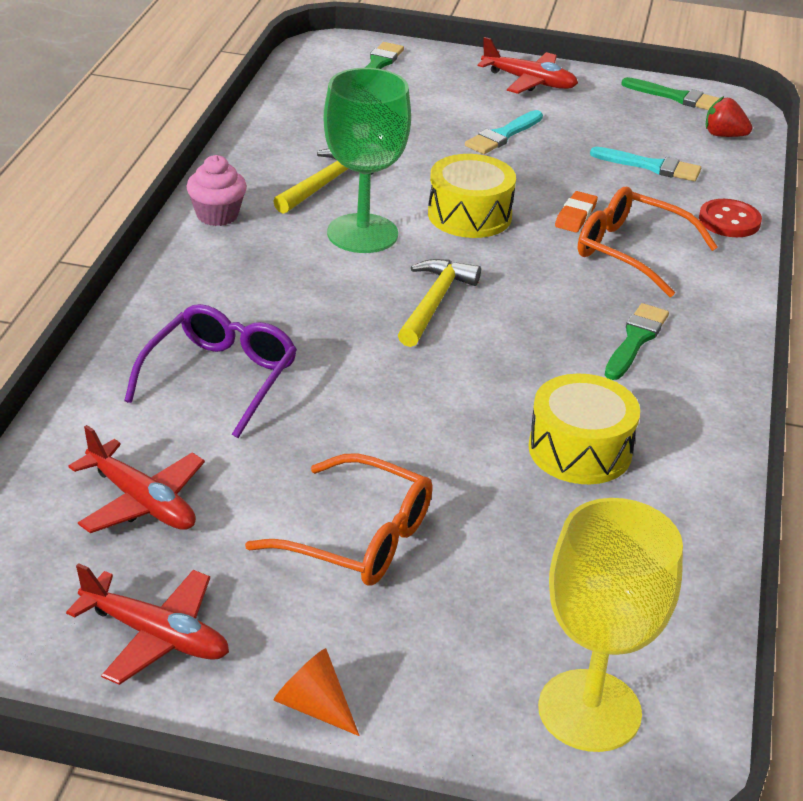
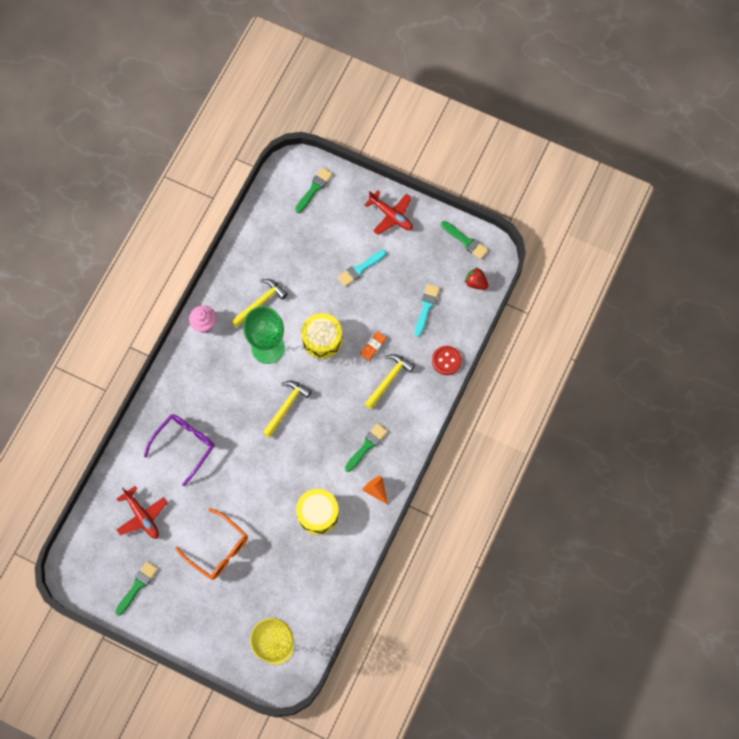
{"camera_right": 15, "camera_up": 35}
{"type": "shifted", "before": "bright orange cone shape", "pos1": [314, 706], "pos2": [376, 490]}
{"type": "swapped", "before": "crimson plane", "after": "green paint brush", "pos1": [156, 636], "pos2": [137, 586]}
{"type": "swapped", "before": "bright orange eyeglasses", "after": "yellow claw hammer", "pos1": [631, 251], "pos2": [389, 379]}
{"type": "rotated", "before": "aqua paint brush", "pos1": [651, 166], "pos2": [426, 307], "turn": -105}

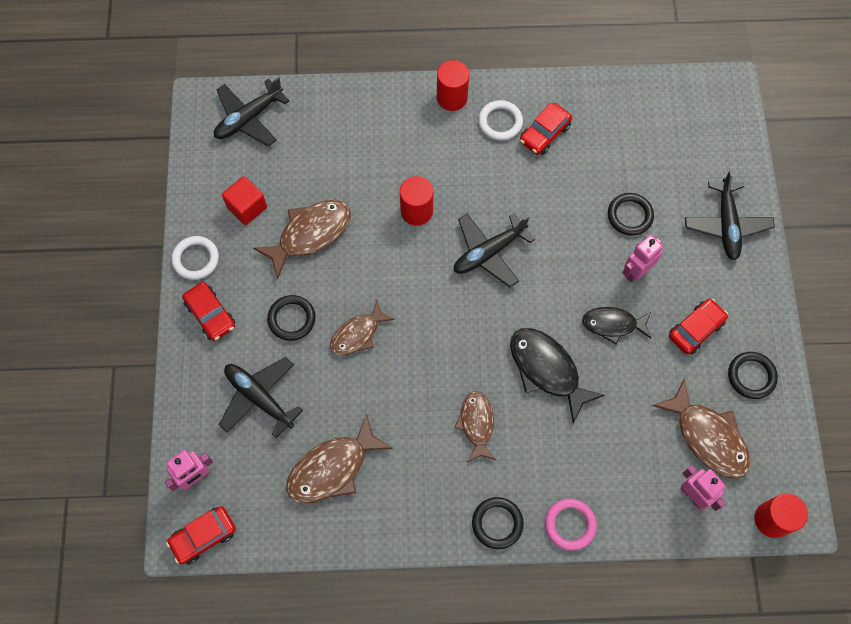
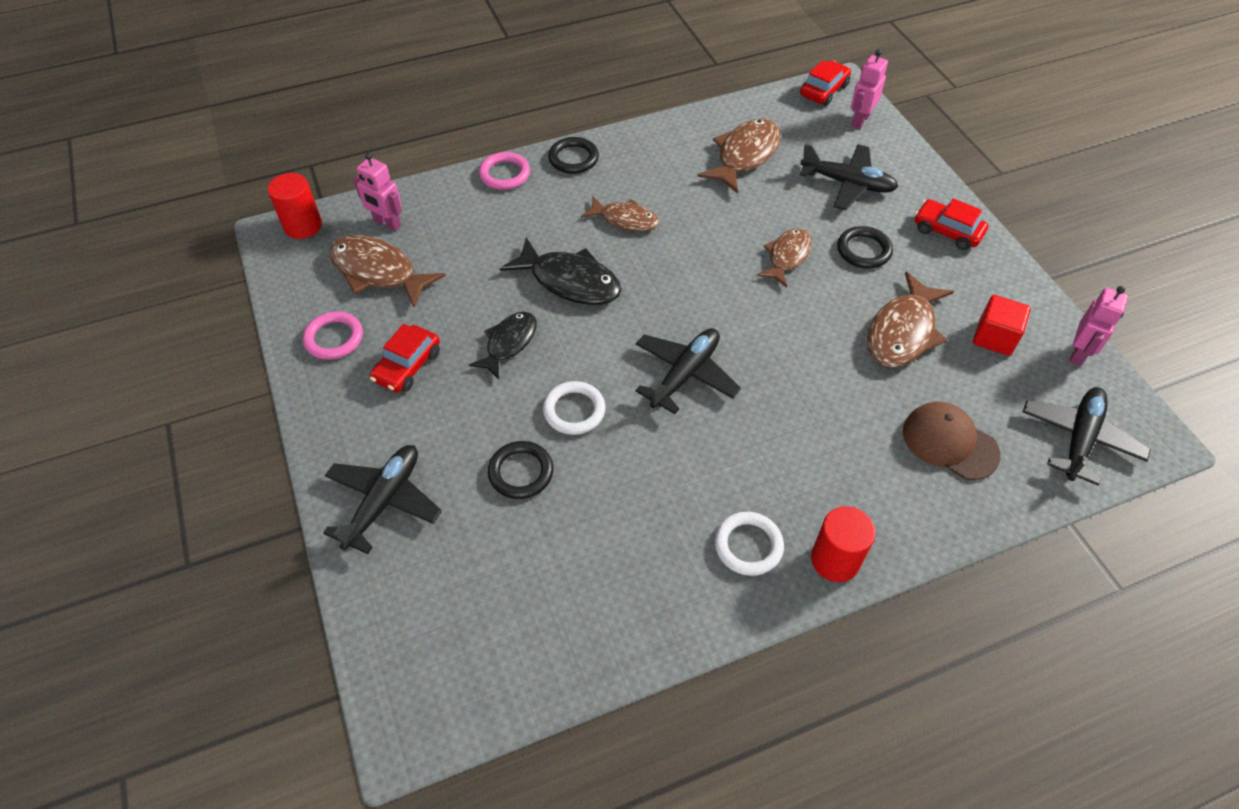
{"camera_right": 160, "camera_up": -15}
{"type": "gone", "before": "crimson cylinder", "pos1": [416, 211]}
{"type": "gone", "before": "crimson toy car", "pos1": [544, 133]}
{"type": "new", "after": "dark brown baseball cap", "pos2": [949, 442]}
{"type": "shifted", "before": "white hoop", "pos1": [196, 259], "pos2": [574, 410]}
{"type": "shifted", "before": "rose-pink toy robot", "pos1": [636, 271], "pos2": [1078, 353]}
{"type": "repainted", "before": "ebony hoop", "after": "rose-pink hoop", "pos1": [751, 376], "pos2": [334, 338]}
{"type": "rotated", "before": "dark brown fish figure", "pos1": [476, 424], "pos2": [625, 220], "turn": -45}
{"type": "rotated", "before": "ebony fish figure", "pos1": [613, 324], "pos2": [509, 343], "turn": -45}
{"type": "rotated", "before": "ebony plane", "pos1": [726, 224], "pos2": [384, 501], "turn": 45}

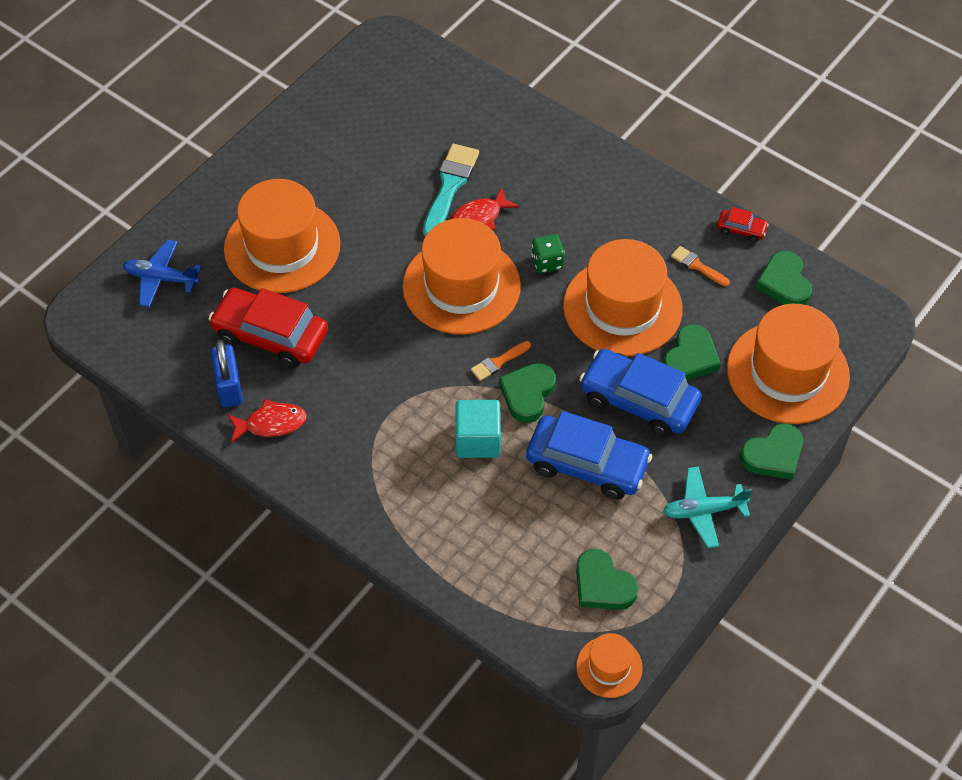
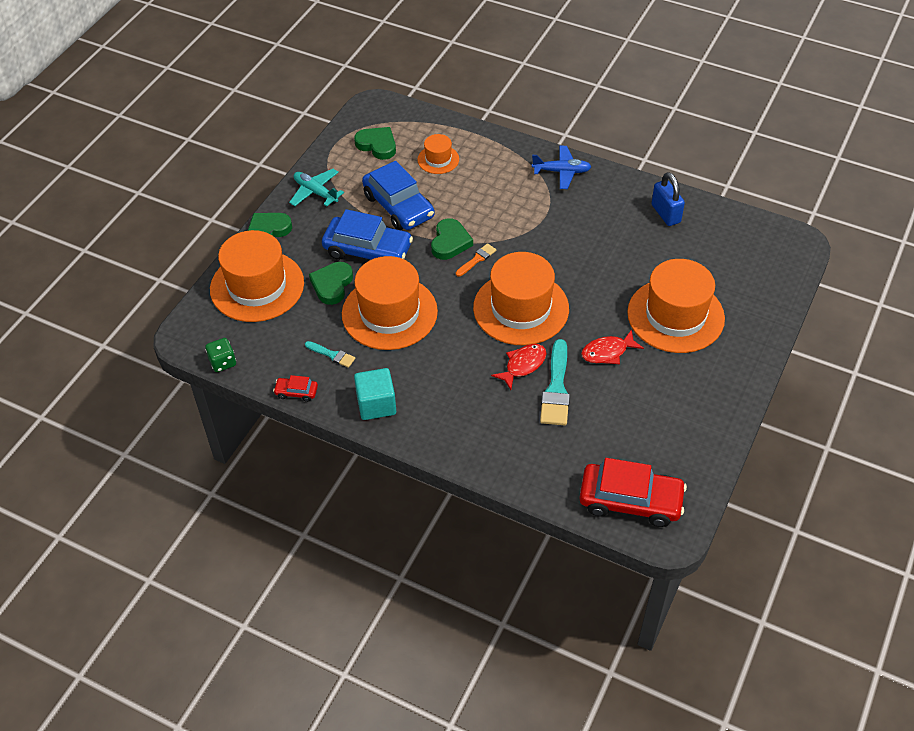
{"camera_right": 170, "camera_up": -5}
{"type": "gone", "before": "green love heart", "pos1": [784, 283]}
{"type": "shifted", "before": "blue plane", "pos1": [161, 278], "pos2": [561, 171]}
{"type": "shifted", "before": "crimson toy car", "pos1": [270, 335], "pos2": [630, 501]}
{"type": "shifted", "before": "crimson fish figure", "pos1": [271, 424], "pos2": [607, 352]}
{"type": "shifted", "before": "aqua cube", "pos1": [478, 440], "pos2": [376, 404]}
{"type": "shifted", "before": "green die", "pos1": [547, 262], "pos2": [223, 362]}
{"type": "shifted", "before": "bright orange tall hat", "pos1": [609, 667], "pos2": [438, 159]}
{"type": "repainted", "before": "bright orange paint brush", "after": "aqua paint brush", "pos1": [697, 266], "pos2": [332, 355]}
{"type": "rotated", "before": "blue toy car", "pos1": [587, 464], "pos2": [398, 206], "turn": -135}
{"type": "rotated", "before": "aqua plane", "pos1": [703, 511], "pos2": [315, 192], "turn": -120}

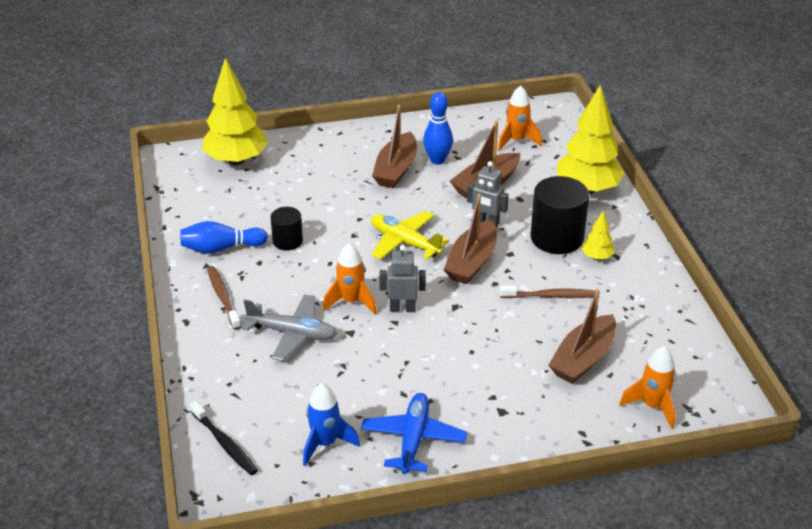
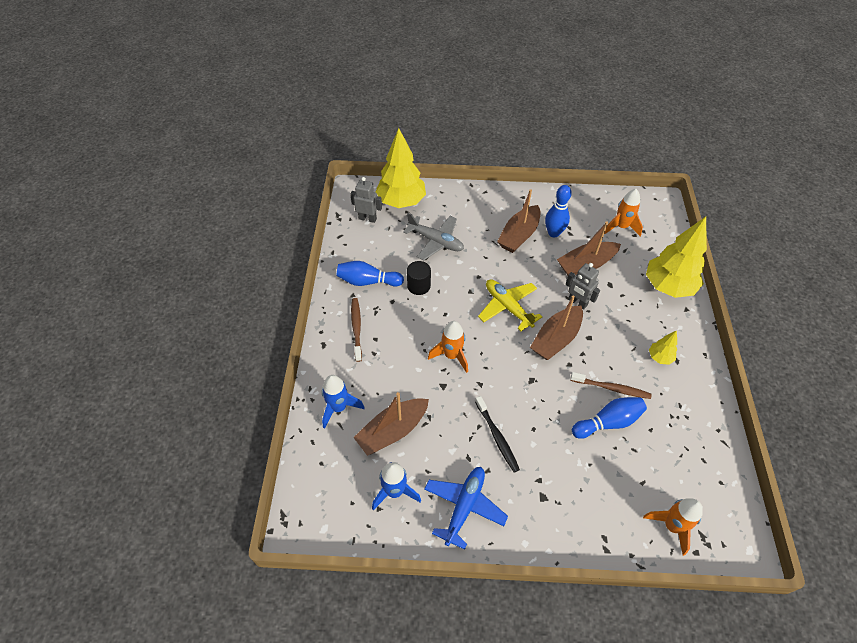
{"camera_right": 15, "camera_up": 15}
{"type": "gone", "before": "ebony cylinder", "pos1": [557, 238]}
{"type": "new", "after": "blue rocket", "pos2": [338, 408]}
{"type": "new", "after": "blue skittle", "pos2": [608, 422]}
{"type": "shifted", "before": "ebony tooth brush", "pos1": [224, 443], "pos2": [497, 437]}
{"type": "shifted", "before": "gray plane", "pos1": [292, 334], "pos2": [436, 241]}
{"type": "shifted", "before": "gray toy robot", "pos1": [402, 308], "pos2": [367, 218]}
{"type": "shifted", "before": "dark brown toy boat", "pos1": [583, 359], "pos2": [392, 431]}

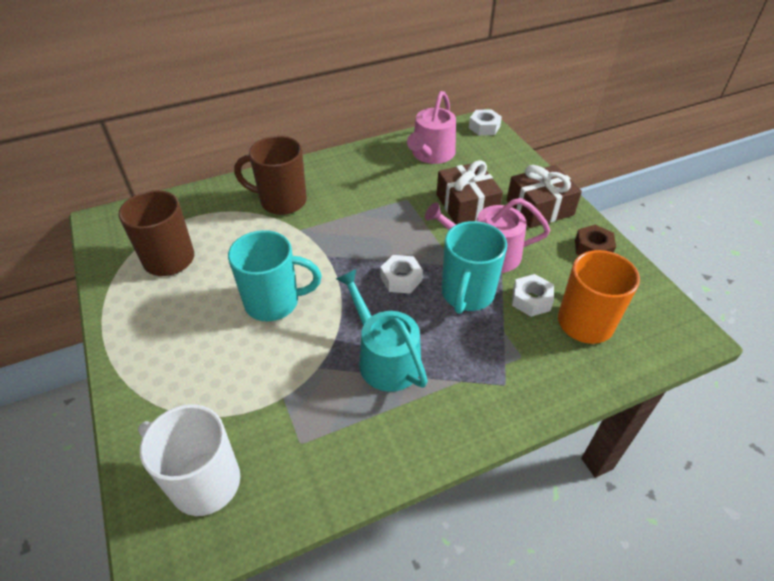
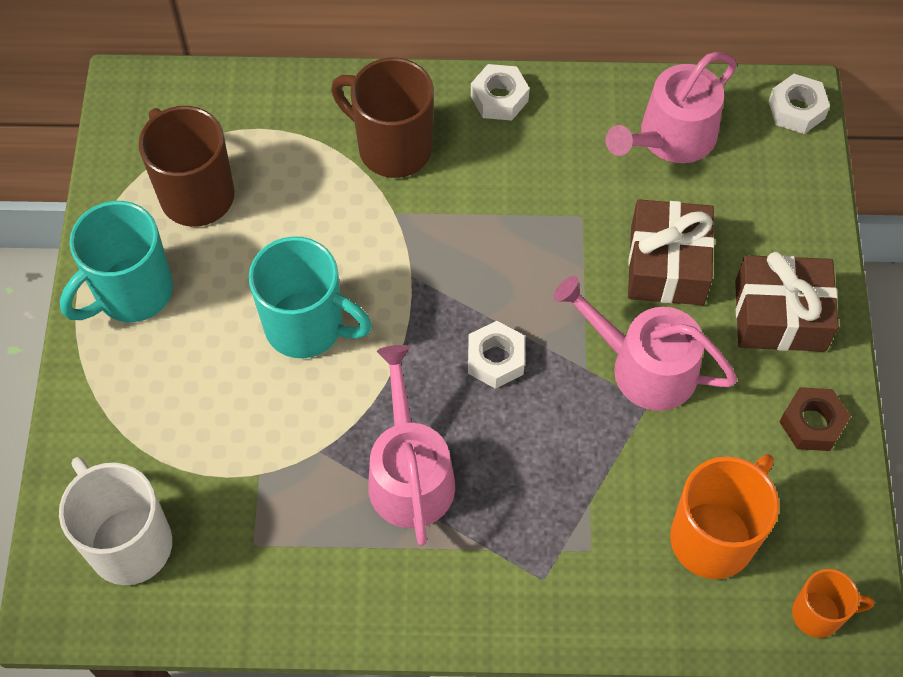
{"camera_right": 25, "camera_up": 15}
{"type": "new", "after": "bright orange mug", "pos2": [818, 614]}
{"type": "shifted", "before": "aqua mug", "pos1": [467, 295], "pos2": [131, 293]}
{"type": "shifted", "before": "white nut", "pos1": [531, 300], "pos2": [499, 98]}
{"type": "repainted", "before": "aqua sprinkling can", "after": "rose-pink sprinkling can", "pos1": [384, 358], "pos2": [409, 474]}

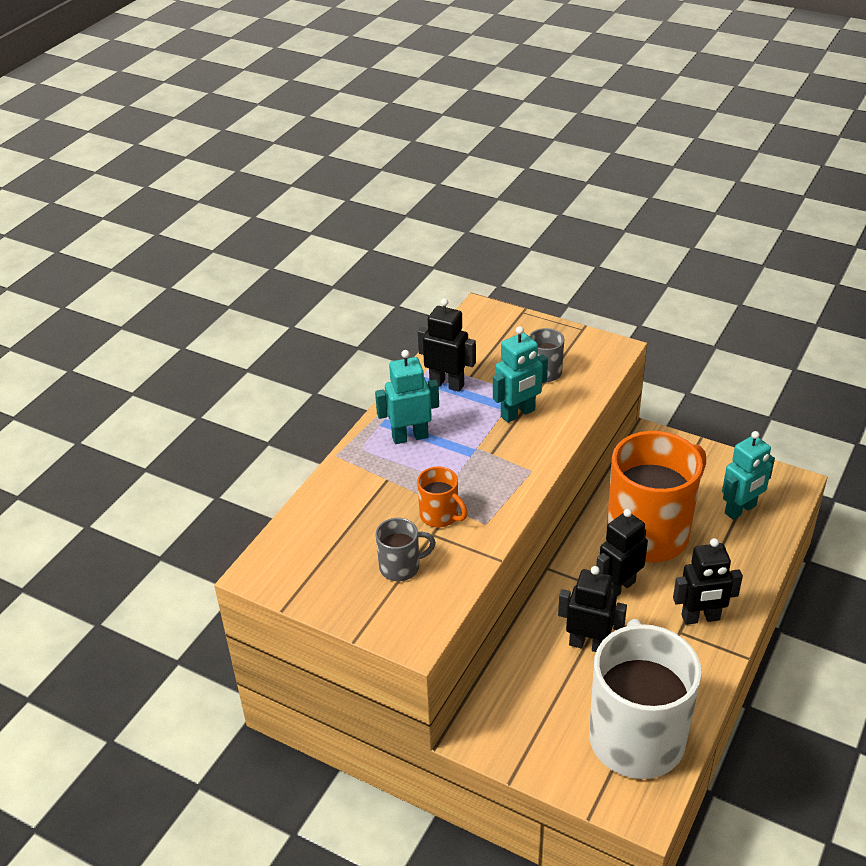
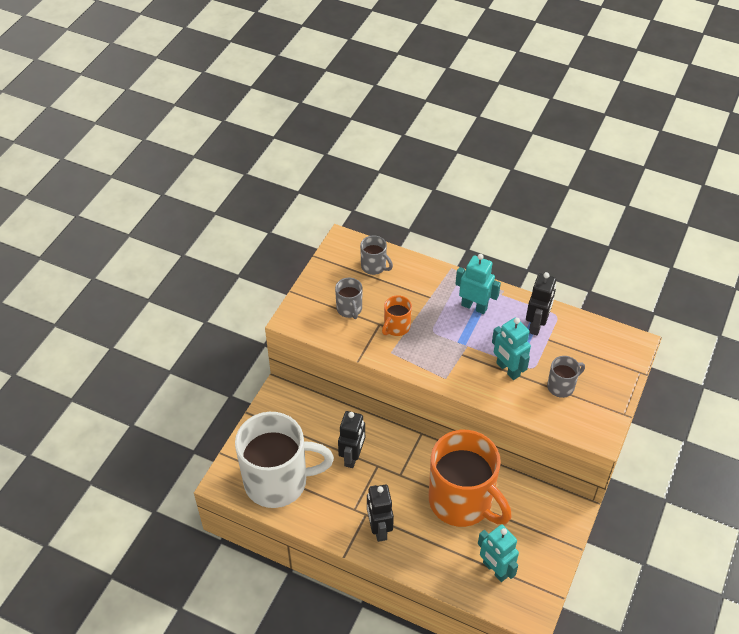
{"camera_right": 85, "camera_up": 10}
{"type": "gone", "before": "ebony toy robot", "pos1": [618, 587]}
{"type": "new", "after": "gray mug", "pos2": [374, 266]}
{"type": "rotated", "before": "aqua toy robot", "pos1": [410, 437], "pos2": [474, 306], "turn": -45}

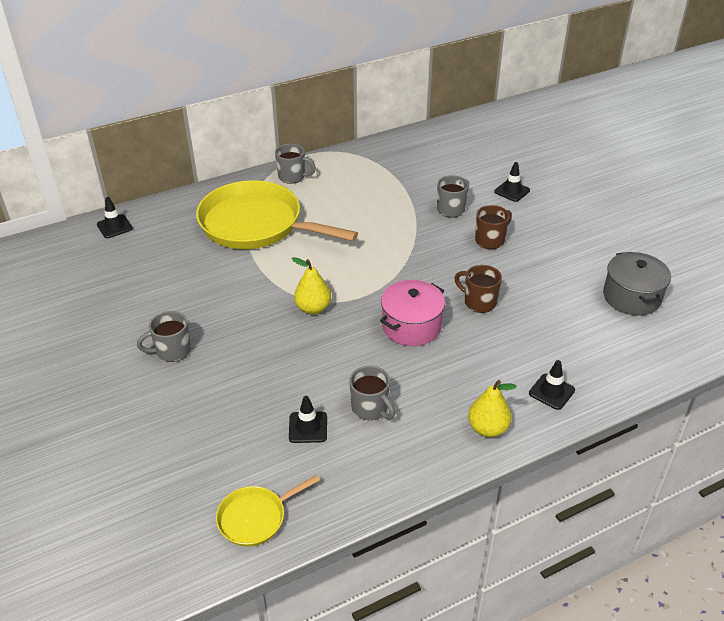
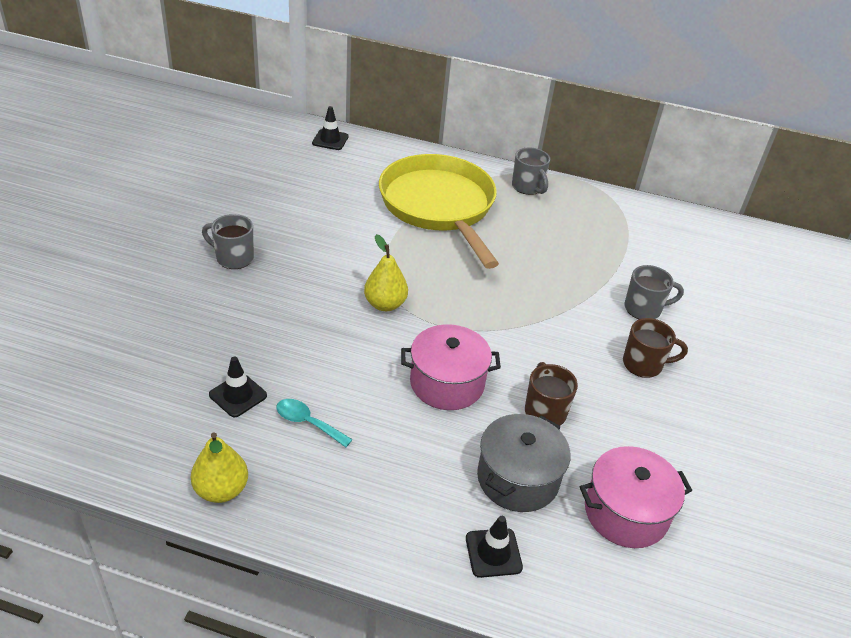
{"camera_right": 40, "camera_up": 0}
{"type": "gone", "before": "yellow frying pan", "pos1": [255, 517]}
{"type": "gone", "before": "ebony traffic cone", "pos1": [512, 191]}
{"type": "new", "after": "rose-pink cooking pot", "pos2": [626, 512]}
{"type": "shifted", "before": "yellow pear fruit", "pos1": [488, 428], "pos2": [221, 490]}
{"type": "shifted", "before": "gray cooking pot", "pos1": [631, 297], "pos2": [517, 478]}
{"type": "swapped", "before": "gray mug", "after": "aqua teaspoon", "pos1": [370, 408], "pos2": [307, 422]}

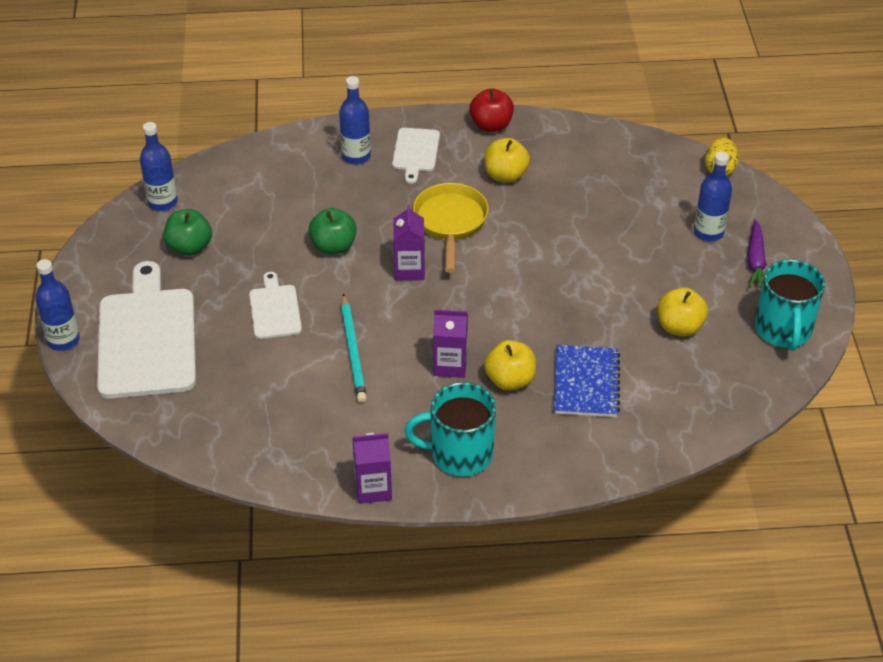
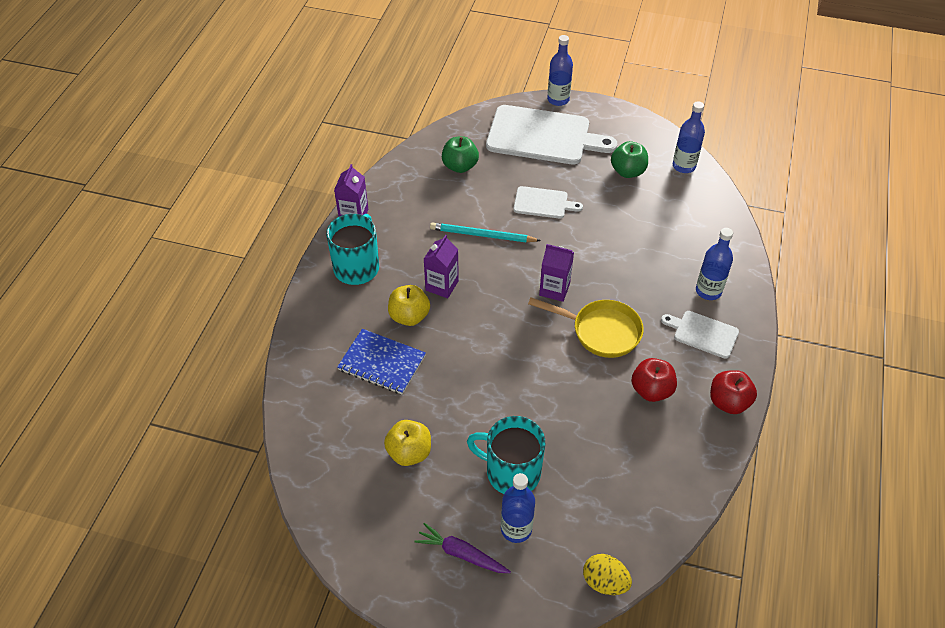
{"camera_right": 110, "camera_up": 5}
{"type": "shifted", "before": "green apple", "pos1": [333, 246], "pos2": [460, 166]}
{"type": "shifted", "before": "aqua mug", "pos1": [783, 330], "pos2": [511, 472]}
{"type": "repainted", "before": "yellow apple", "after": "crimson apple", "pos1": [505, 175], "pos2": [651, 390]}

